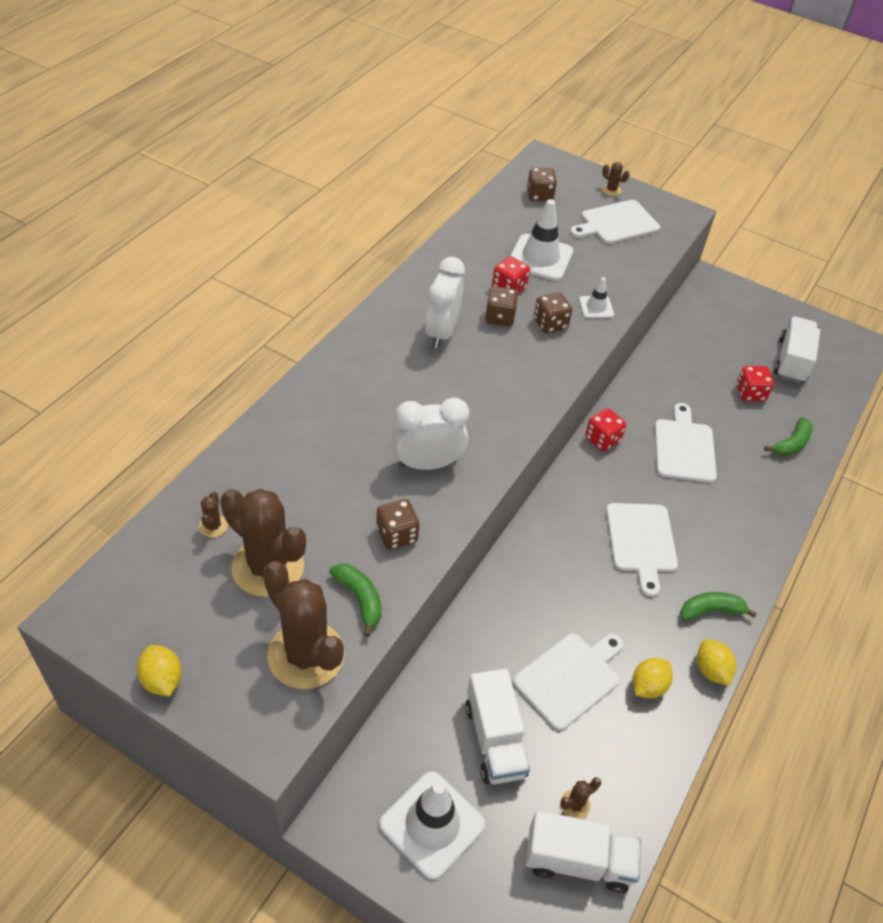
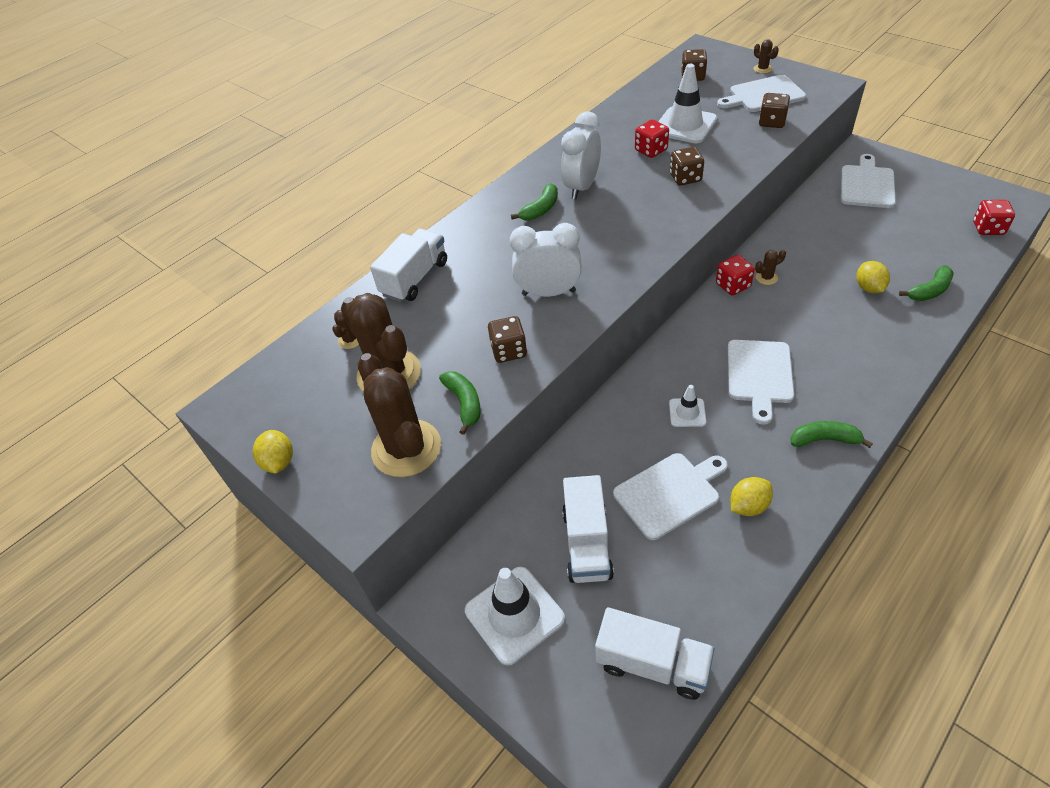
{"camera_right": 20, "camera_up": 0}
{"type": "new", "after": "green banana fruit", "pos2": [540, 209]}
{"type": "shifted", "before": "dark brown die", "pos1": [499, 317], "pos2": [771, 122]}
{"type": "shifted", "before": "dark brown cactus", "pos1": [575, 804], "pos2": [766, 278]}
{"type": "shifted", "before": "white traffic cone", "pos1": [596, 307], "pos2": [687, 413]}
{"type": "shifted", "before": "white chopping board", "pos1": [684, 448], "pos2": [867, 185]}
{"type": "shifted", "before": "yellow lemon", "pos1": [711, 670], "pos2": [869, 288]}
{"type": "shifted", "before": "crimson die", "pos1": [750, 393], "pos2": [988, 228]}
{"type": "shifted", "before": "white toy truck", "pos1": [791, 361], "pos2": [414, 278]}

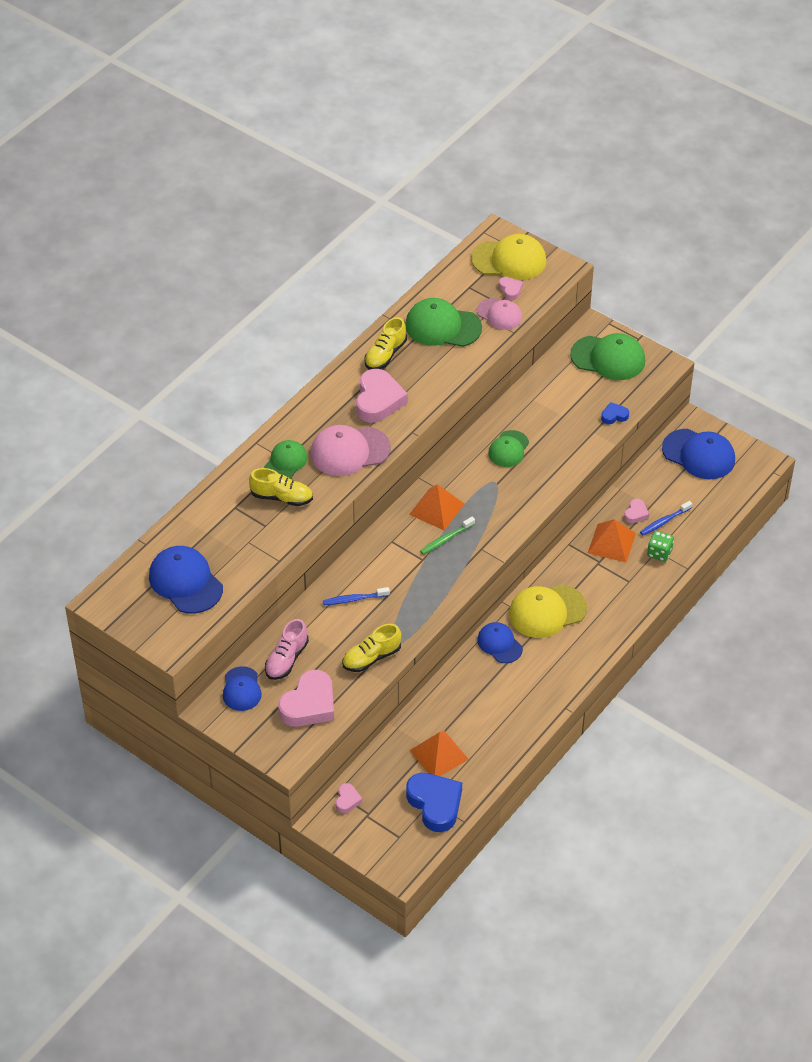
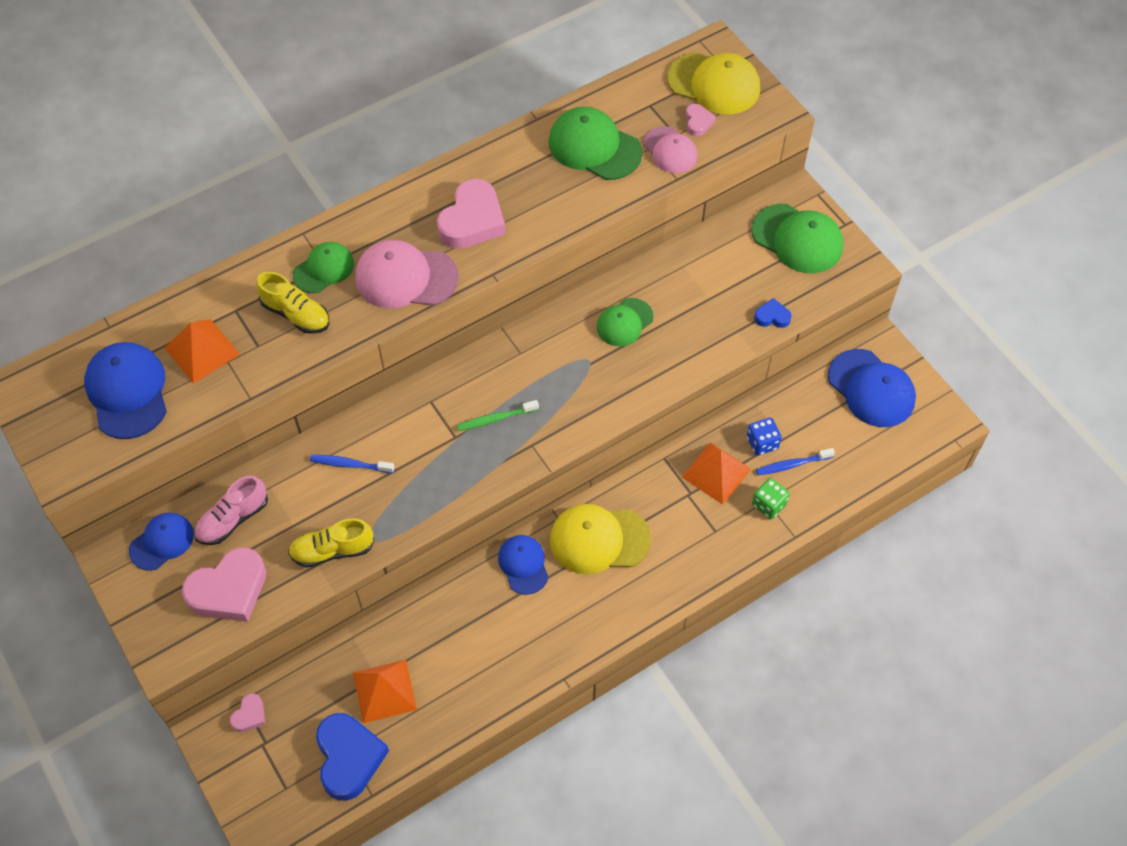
{"camera_right": 20, "camera_up": 10}
{"type": "gone", "before": "yellow sneaker", "pos1": [385, 355]}
{"type": "shifted", "before": "bright orange pyramid shape", "pos1": [437, 509], "pos2": [202, 351]}
{"type": "swapped", "before": "rose-pink love heart", "after": "blue die", "pos1": [636, 513], "pos2": [762, 443]}
{"type": "rotated", "before": "blue baseball cap", "pos1": [241, 689], "pos2": [162, 542], "turn": -150}

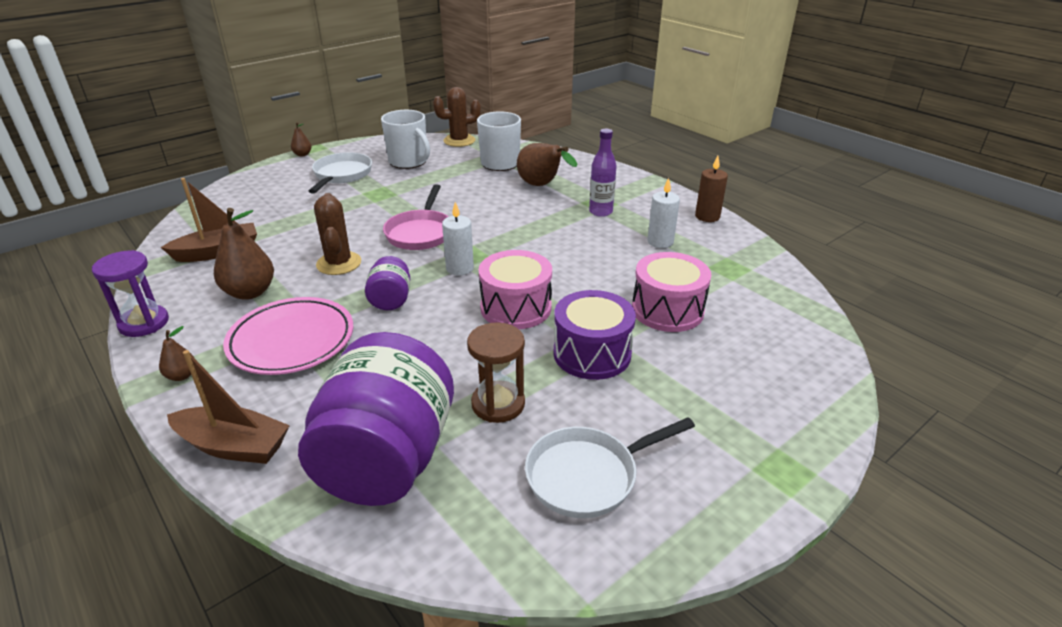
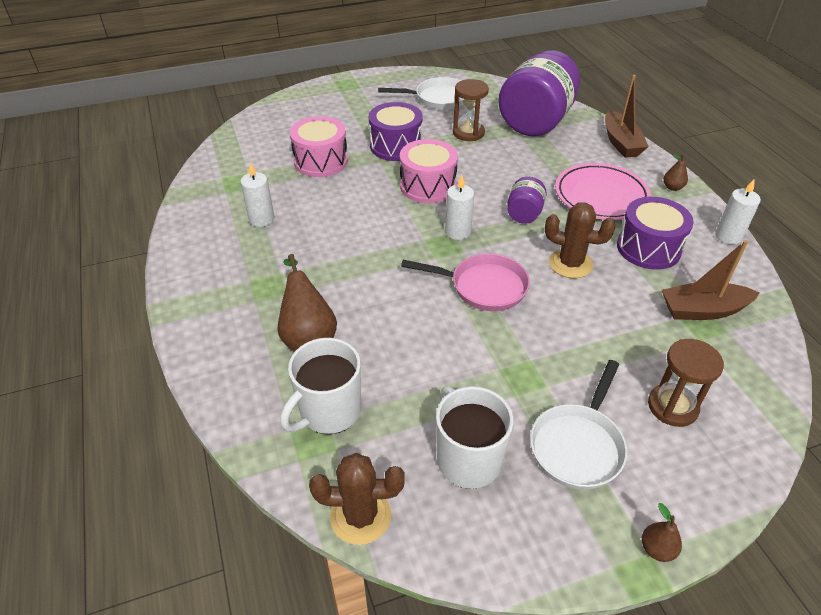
{"camera_right": -160, "camera_up": 10}
{"type": "gone", "before": "purple drink bottle", "pos1": [600, 212]}
{"type": "gone", "before": "dark brown pillar candle", "pos1": [707, 216]}
{"type": "new", "after": "dark brown hourglass", "pos2": [672, 406]}
{"type": "swapped", "before": "purple hourglass", "after": "white pillar candle", "pos1": [144, 323], "pos2": [728, 236]}
{"type": "swapped", "before": "dark brown pear fruit", "after": "purple drum", "pos1": [250, 292], "pos2": [648, 248]}
{"type": "rotated", "before": "dark brown toy boat", "pos1": [234, 446], "pos2": [621, 143], "turn": -135}
{"type": "rotated", "before": "dark brown cactus", "pos1": [339, 263], "pos2": [570, 264], "turn": -75}
{"type": "rotated", "before": "rose-pink frying pan", "pos1": [420, 233], "pos2": [483, 287], "turn": 75}

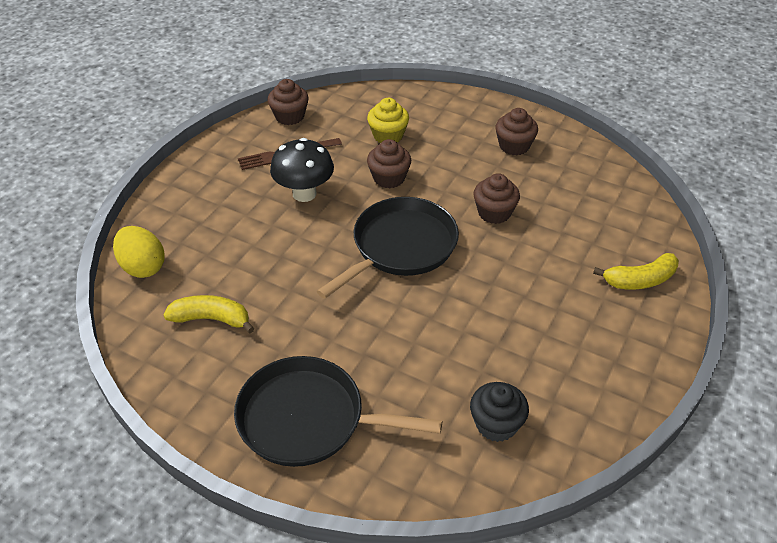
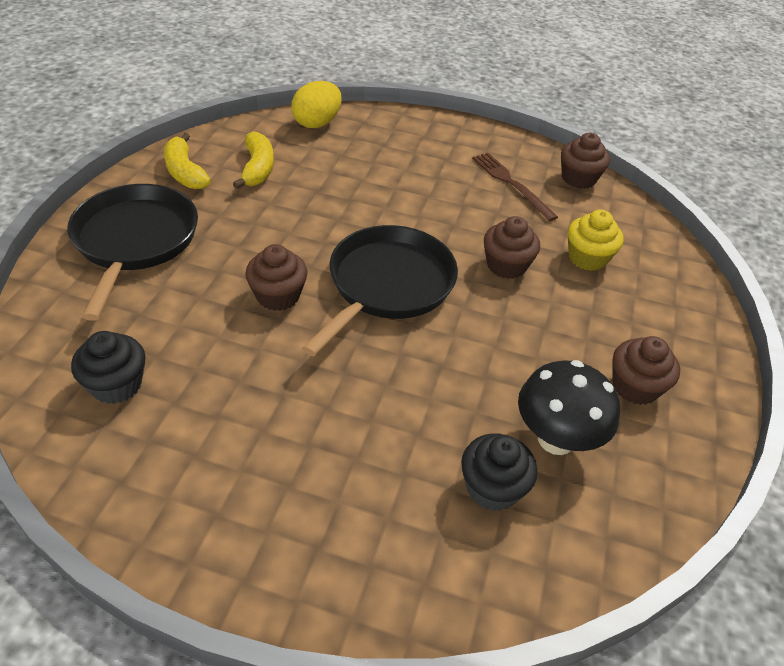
{"camera_right": 75, "camera_up": 0}
{"type": "new", "after": "ebony muffin", "pos2": [492, 488]}
{"type": "shifted", "before": "ebony fungus", "pos1": [304, 193], "pos2": [556, 439]}
{"type": "shifted", "before": "dark brown muffin", "pos1": [494, 213], "pos2": [278, 296]}
{"type": "shifted", "before": "yellow banana fruit", "pos1": [640, 280], "pos2": [185, 172]}
{"type": "rotated", "before": "ebony frying pan", "pos1": [401, 247], "pos2": [388, 285], "turn": -90}

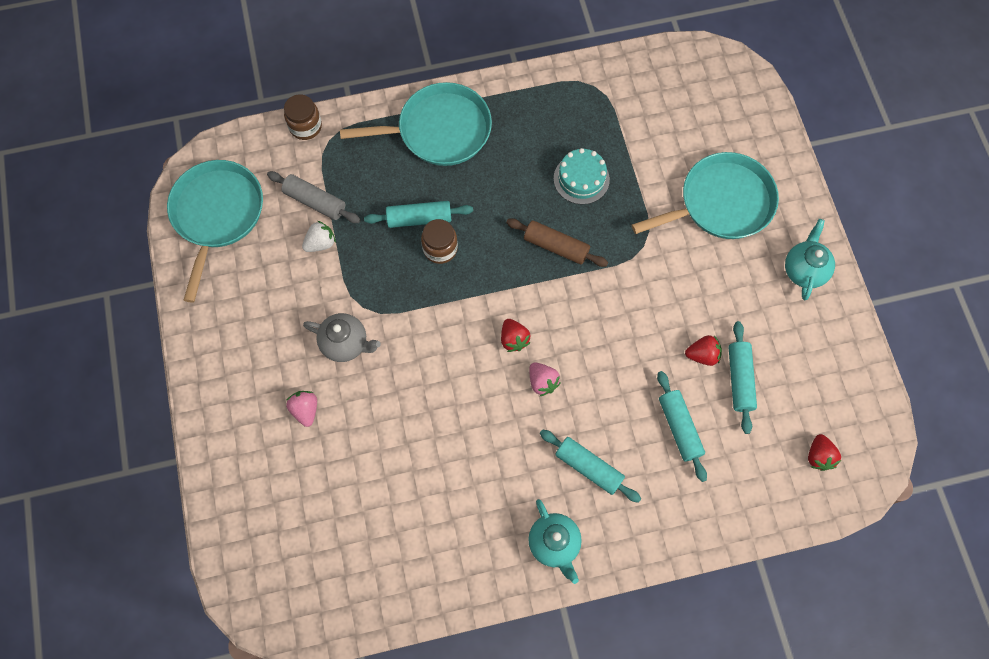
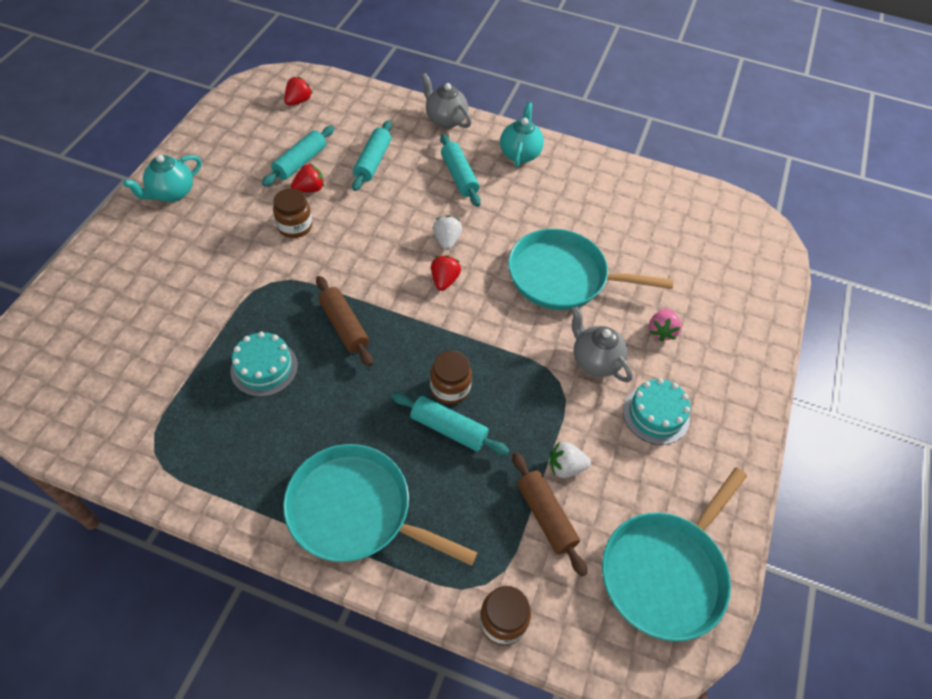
{"camera_right": -150, "camera_up": -15}
{"type": "new", "after": "dark brown jar", "pos2": [295, 226]}
{"type": "new", "after": "gray tea pot", "pos2": [445, 120]}
{"type": "new", "after": "aqua gateau", "pos2": [656, 414]}
{"type": "shifted", "before": "aqua frying pan", "pos1": [721, 202], "pos2": [562, 277]}
{"type": "repainted", "before": "gray pastry roller", "after": "dark brown pastry roller", "pos1": [315, 201], "pos2": [545, 516]}
{"type": "repainted", "before": "rose-pink toy strawberry", "after": "white toy strawberry", "pos1": [542, 382], "pos2": [447, 240]}
{"type": "rotated", "before": "crimson toy strawberry", "pos1": [702, 355], "pos2": [309, 189], "turn": 120}

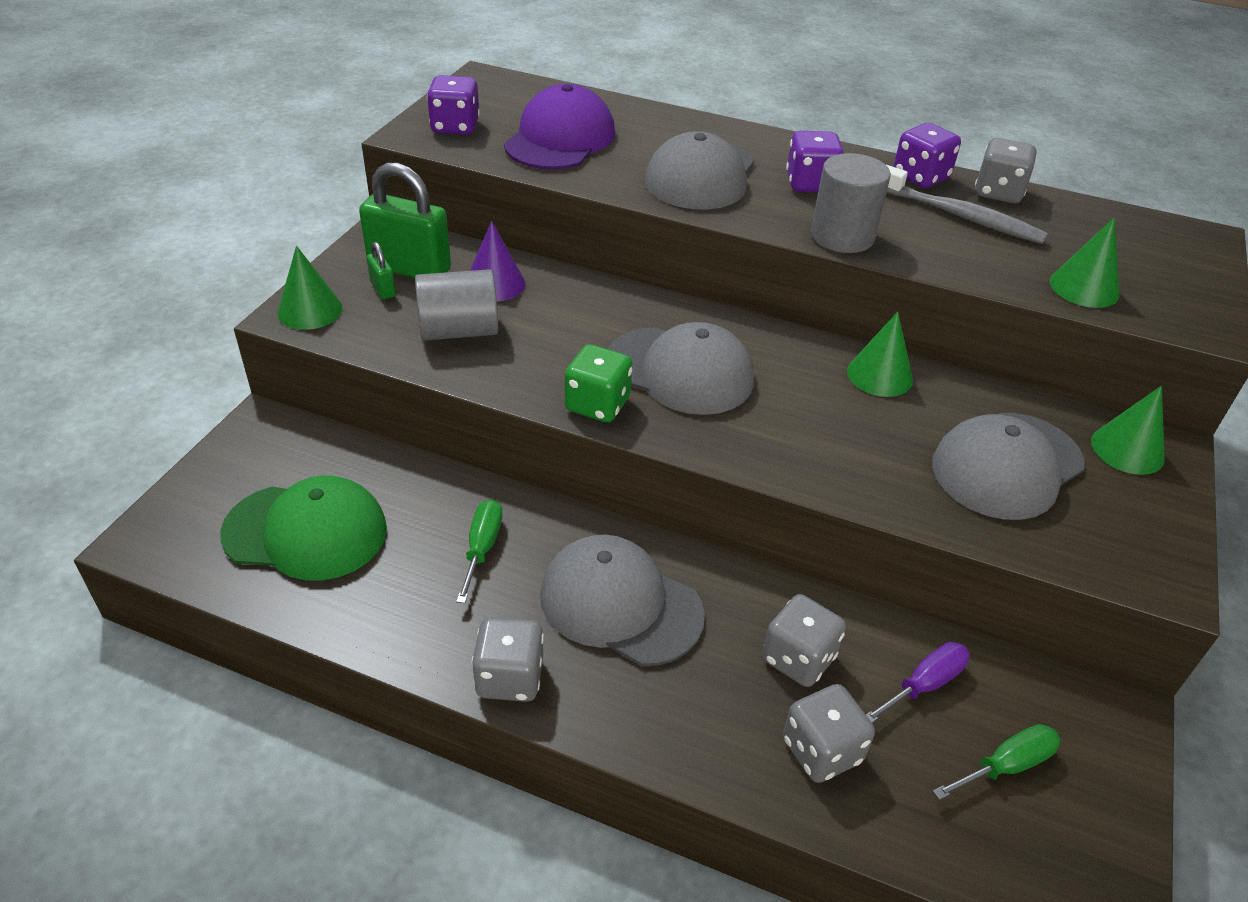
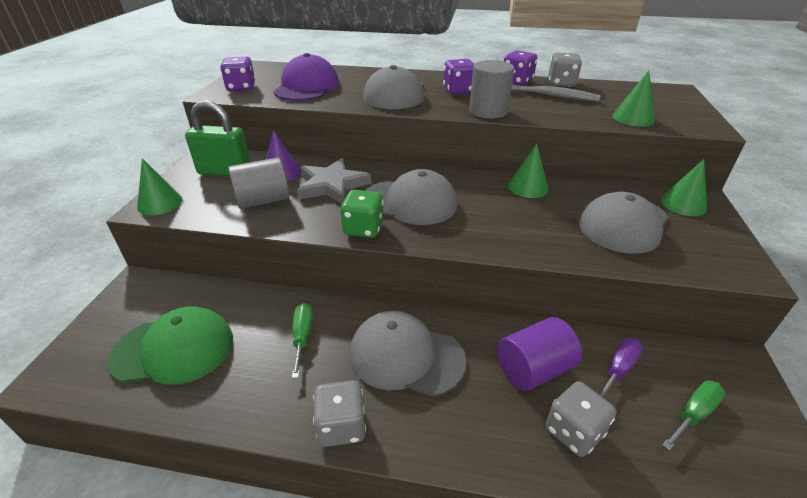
{"camera_right": -10, "camera_up": -5}
{"type": "gone", "before": "green small lock", "pos1": [383, 289]}
{"type": "new", "after": "gray star", "pos2": [332, 185]}
{"type": "swapped", "before": "gray die", "after": "purple cylinder", "pos1": [798, 658], "pos2": [533, 369]}

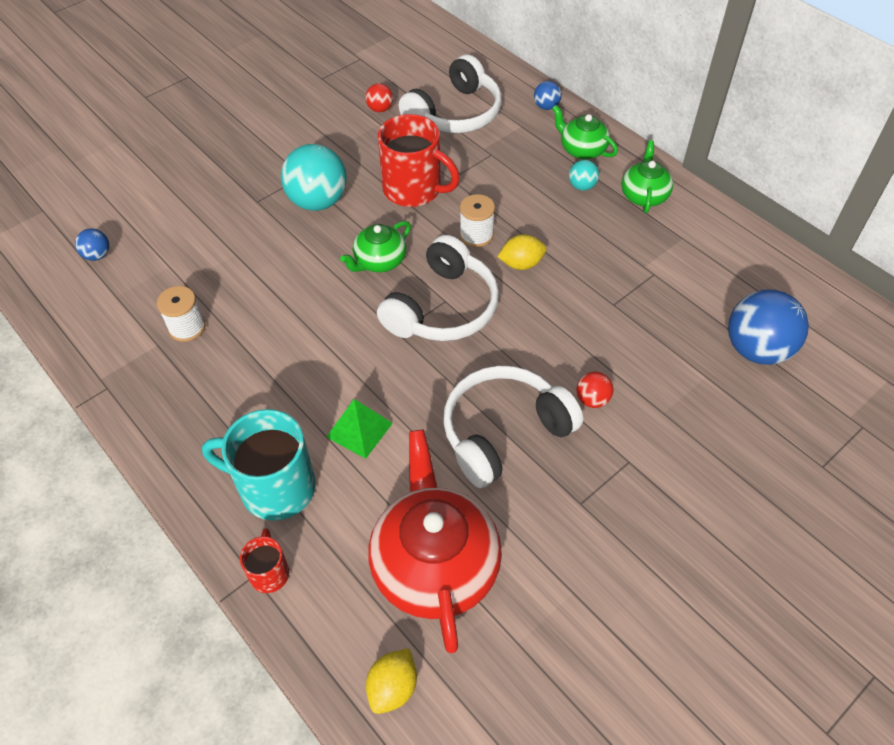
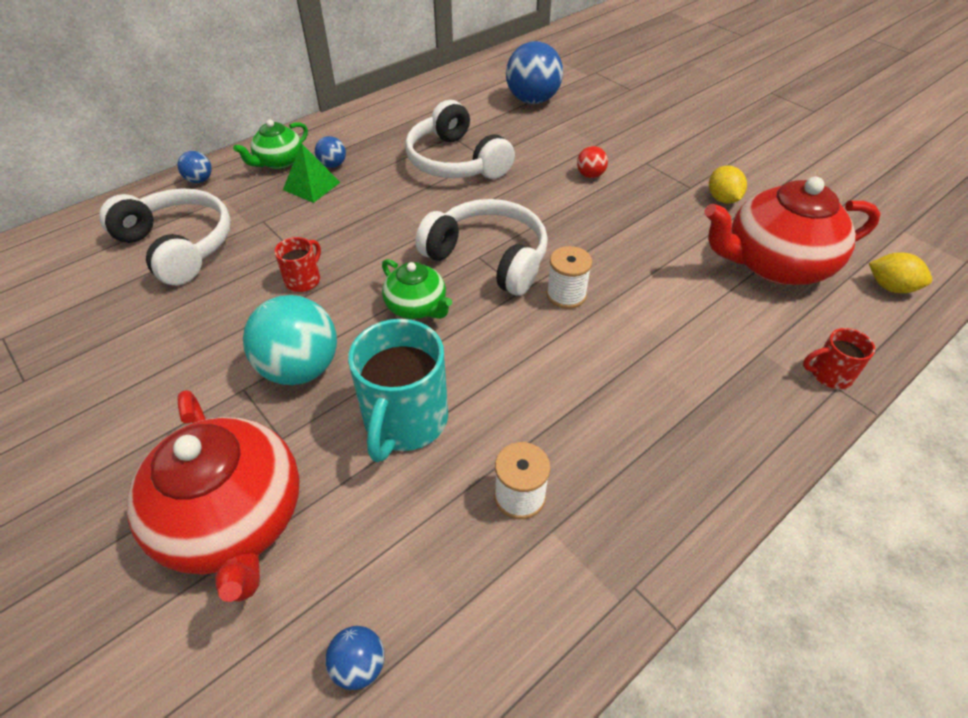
{"camera_right": -90, "camera_up": -5}
{"type": "gone", "before": "crimson sphere", "pos1": [380, 109]}
{"type": "gone", "before": "green tea pot", "pos1": [644, 195]}
{"type": "new", "after": "crimson tea pot", "pos2": [233, 520]}
{"type": "shifted", "before": "aqua mug", "pos1": [275, 487], "pos2": [405, 421]}
{"type": "shifted", "before": "green pyramid shape", "pos1": [359, 430], "pos2": [311, 186]}
{"type": "shifted", "before": "white over-ear headphones", "pos1": [503, 432], "pos2": [455, 161]}
{"type": "shifted", "before": "white reel of thread", "pos1": [476, 235], "pos2": [566, 295]}
{"type": "shifted", "before": "yellow lemon", "pos1": [521, 264], "pos2": [722, 199]}
{"type": "repainted", "before": "aqua sphere", "after": "blue sphere", "pos1": [582, 186], "pos2": [333, 165]}
{"type": "scaled", "before": "crimson mug", "pos1": [414, 189], "pos2": [304, 280], "scale": 0.5}

